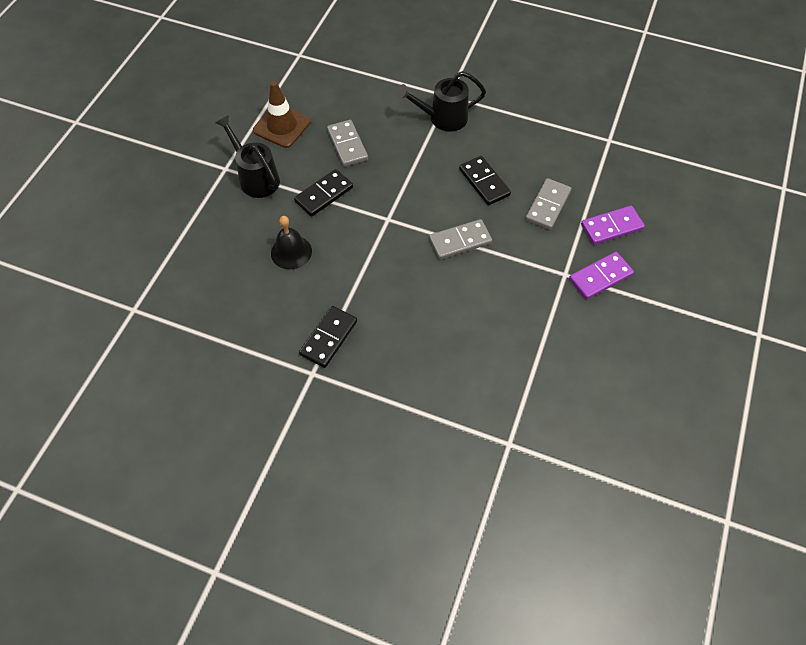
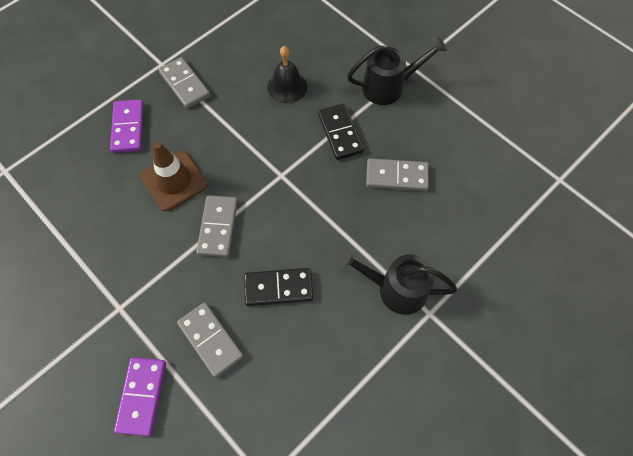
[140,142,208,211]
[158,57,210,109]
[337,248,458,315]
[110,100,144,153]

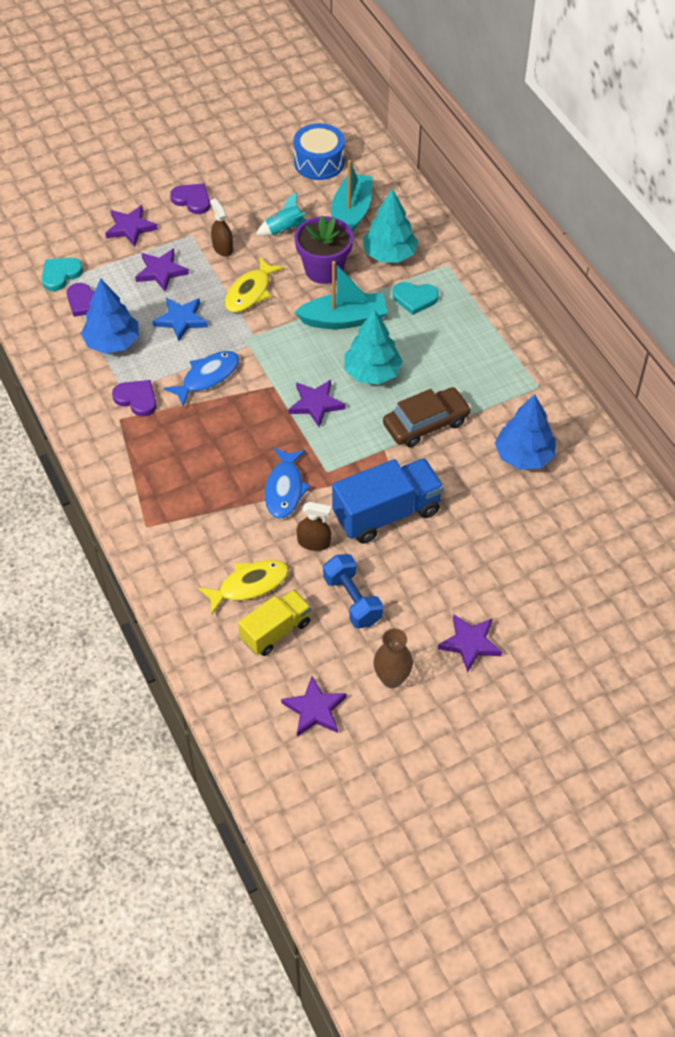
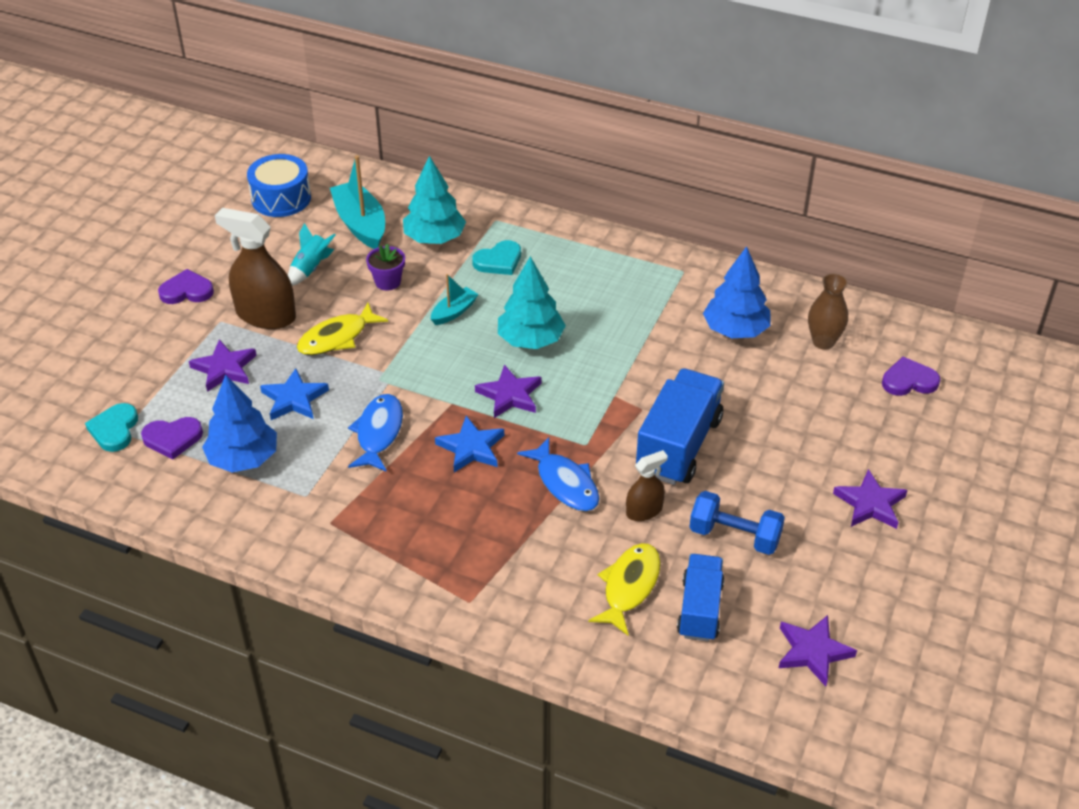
[105,205,158,246] (first image)
[882,357,940,396]
[215,208,296,329]
[297,303,388,355]
[677,554,725,642]
[431,274,479,325]
[366,244,405,291]
[808,273,848,350]
[383,387,471,447] (first image)
[435,416,504,472]

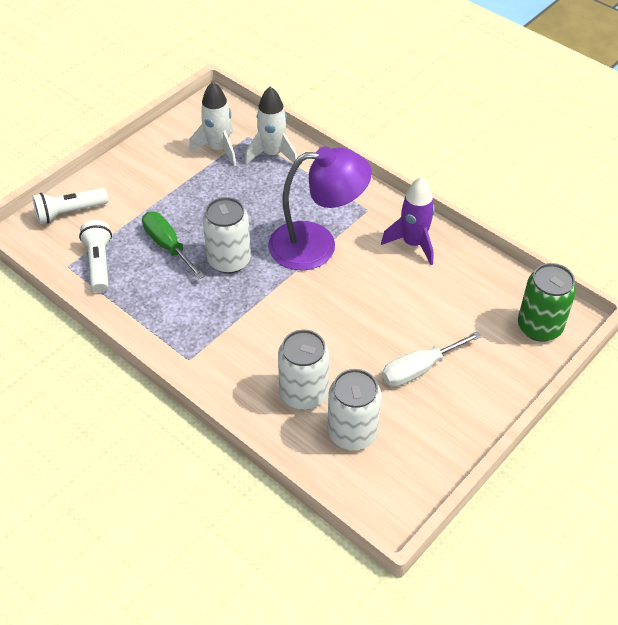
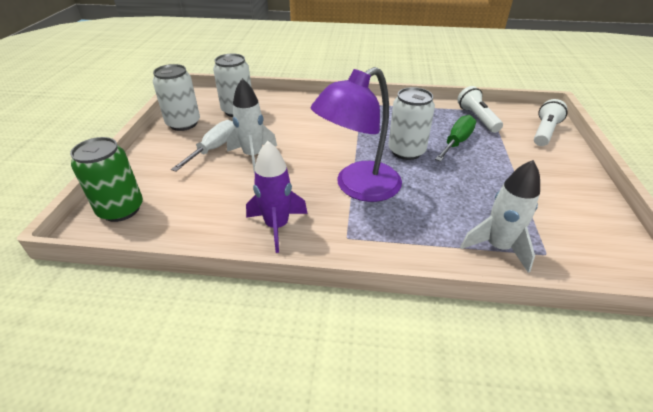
[457,86,503,133]
[435,115,476,162]
[227,78,277,173]
[153,64,200,131]

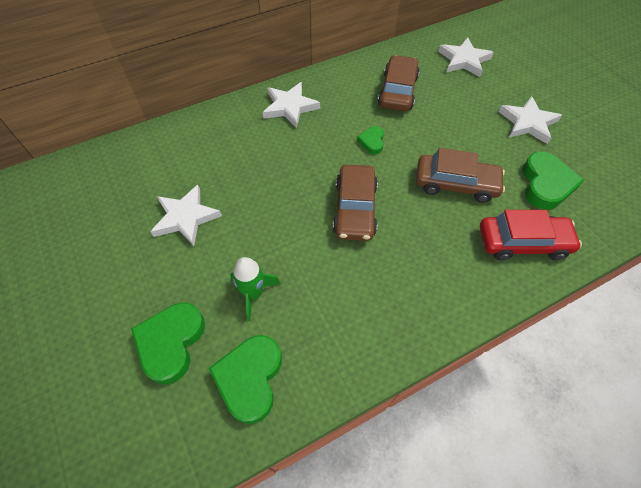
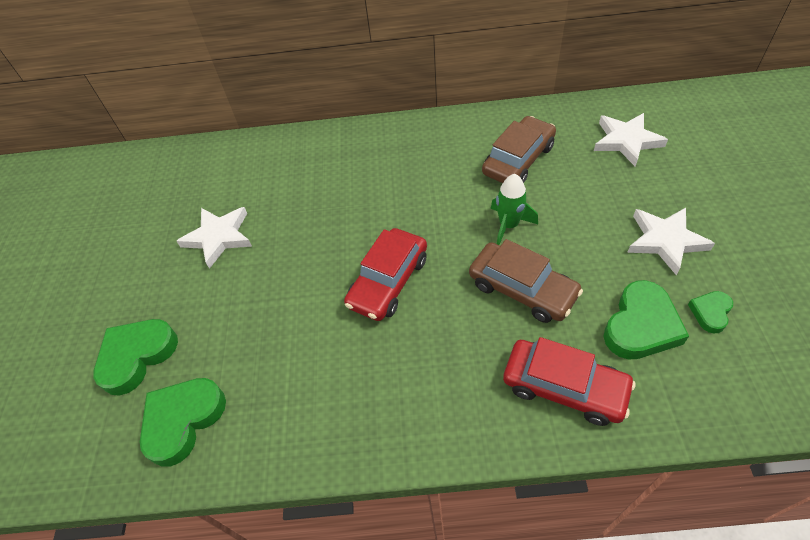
[491,174,538,245]
[263,82,320,128] (first image)
[344,228,427,321]
[688,291,733,333]

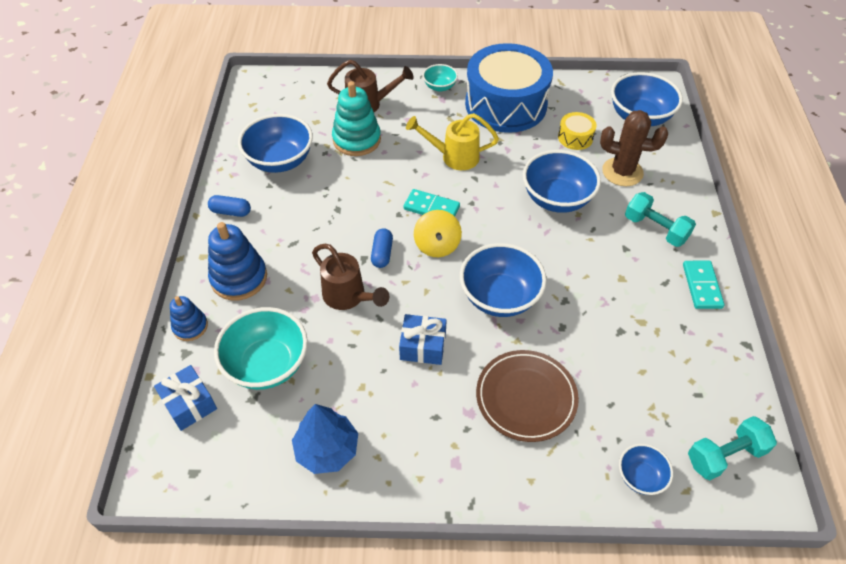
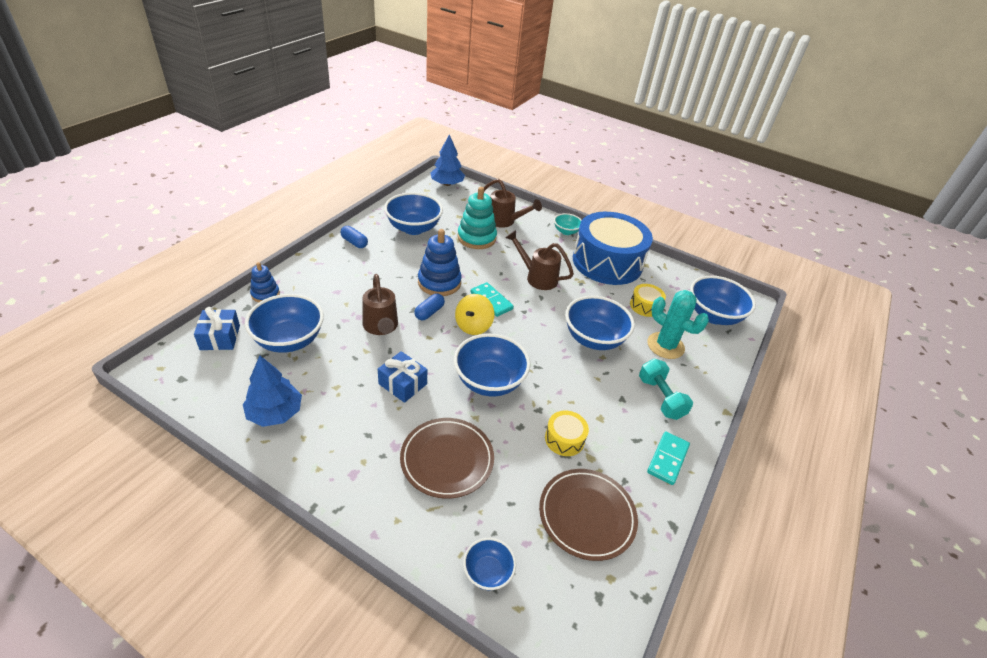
[418,229,462,296]
[245,294,324,353]
[505,230,574,290]
[647,290,709,359]
[688,416,777,480] (first image)
[431,134,465,186]
[539,469,638,561]
[545,410,589,456]

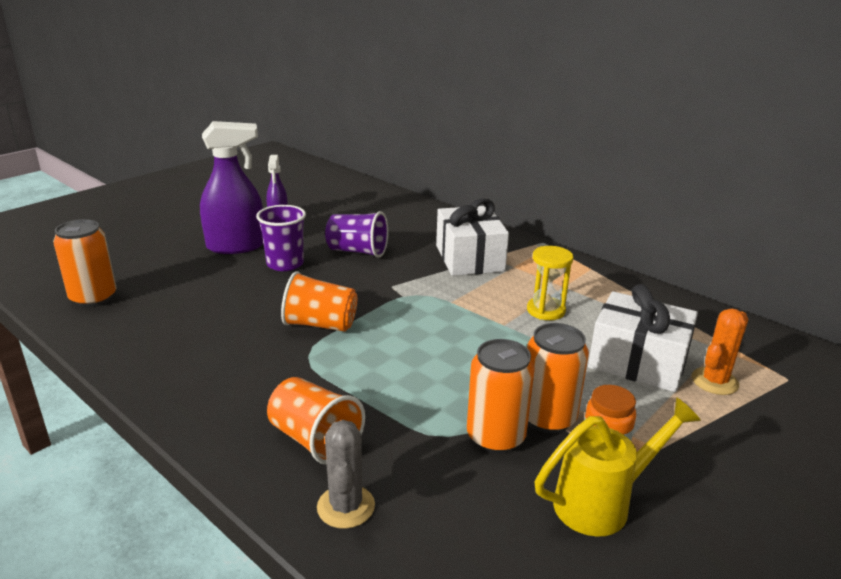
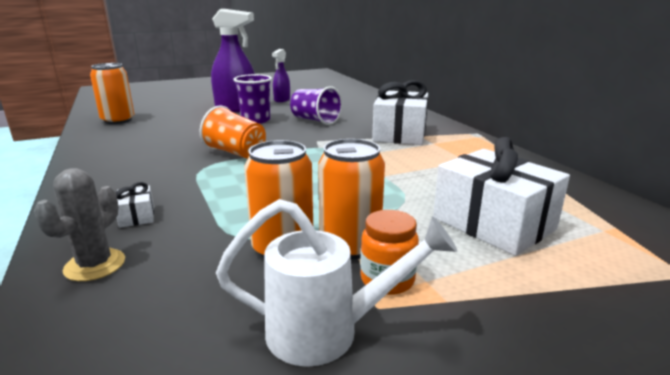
[116,182,154,228]
[527,246,573,320] (first image)
[216,199,457,367]
[692,309,748,395] (first image)

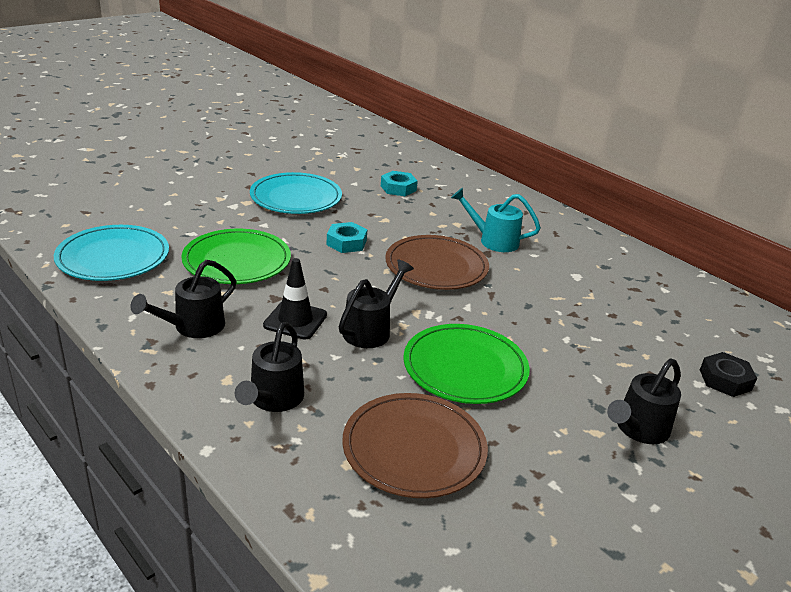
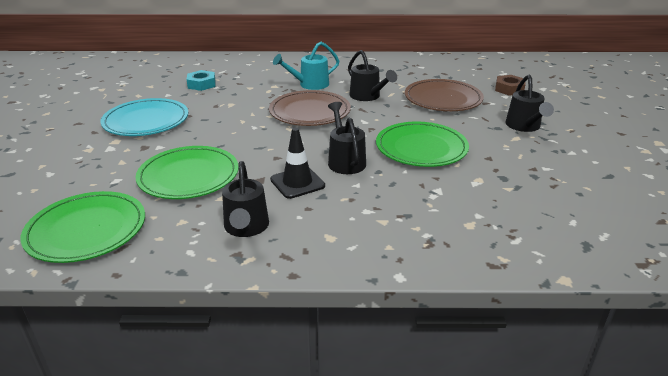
[20,191,145,263]
[348,50,397,101]
[327,222,367,253] (first image)
[405,79,484,111]
[495,75,525,96]

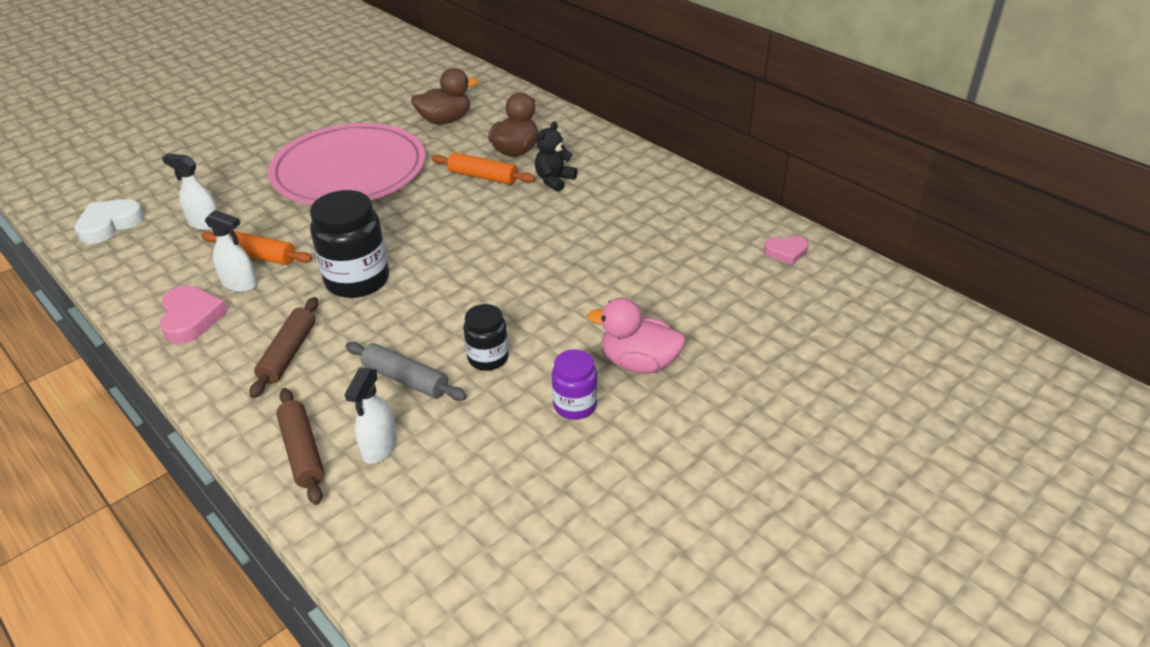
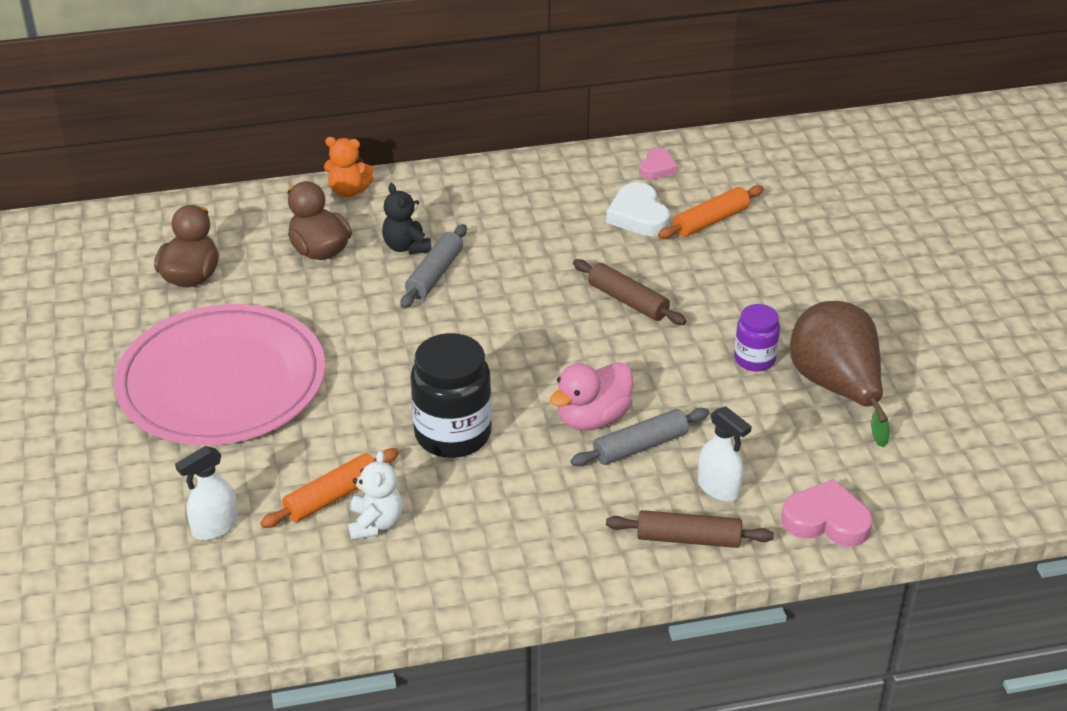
[606,182,670,236]
[781,479,873,546]
[348,451,403,540]
[573,259,687,325]
[658,185,764,239]
[463,304,509,371] (first image)
[550,362,633,430]
[324,137,374,198]
[400,224,467,308]
[790,301,890,447]

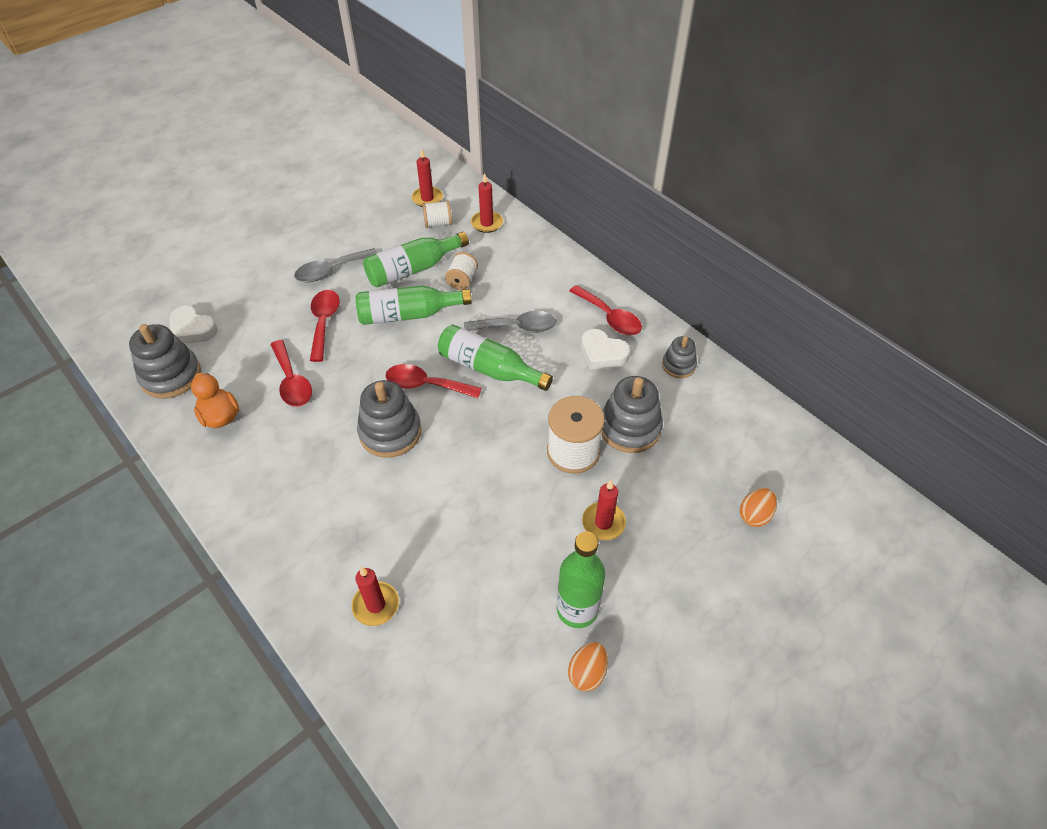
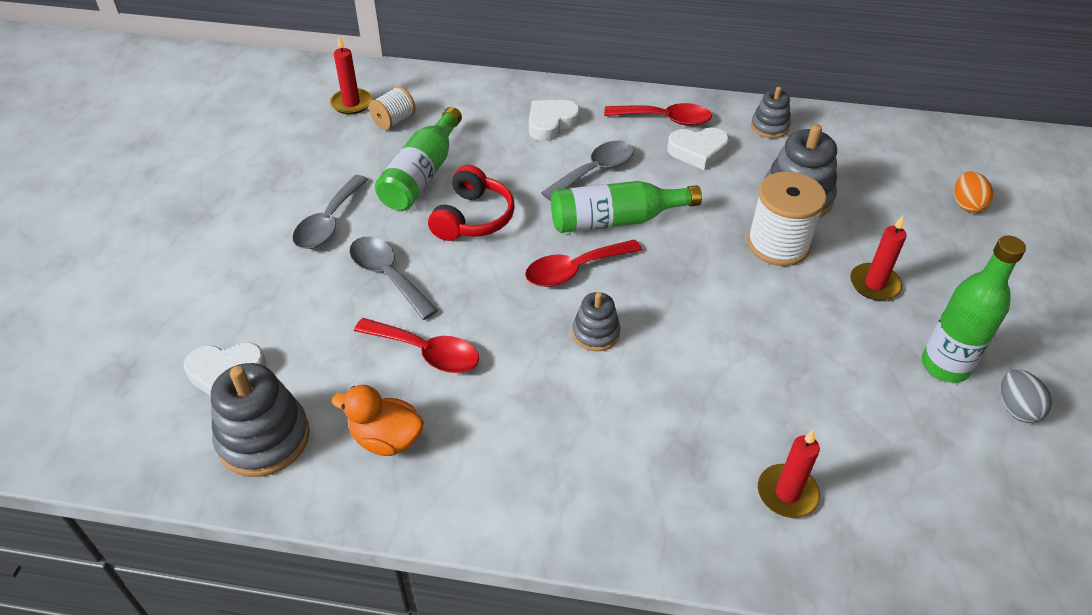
[349,236,438,320]
[428,165,515,241]
[572,292,620,351]
[445,252,478,290] (first image)
[471,173,503,233] (first image)
[1000,369,1052,423]
[529,100,580,141]

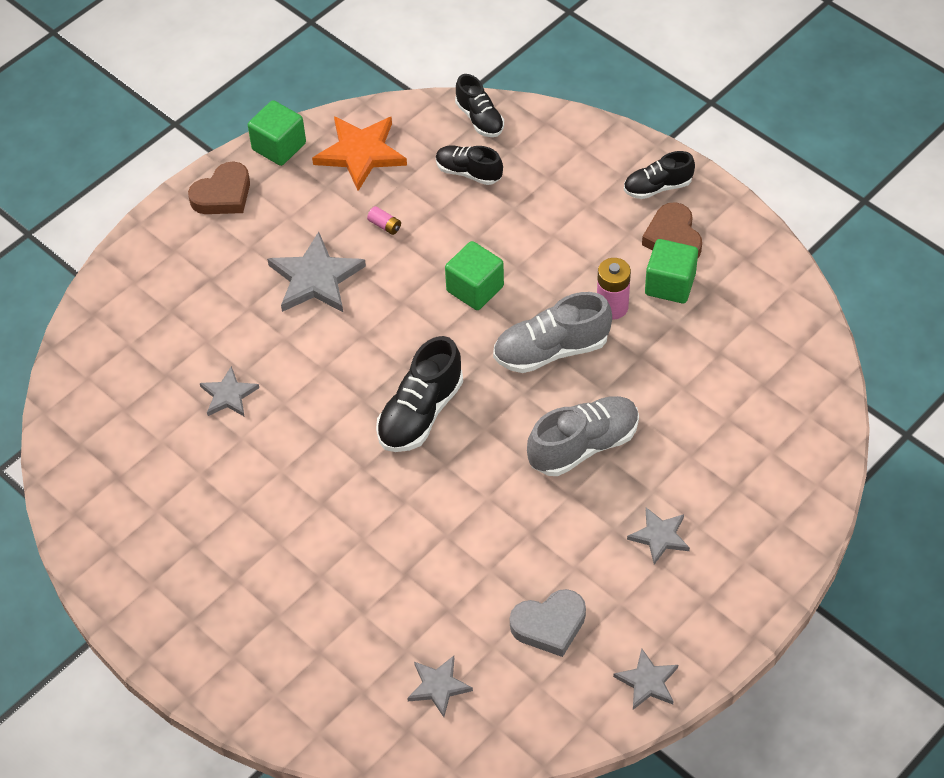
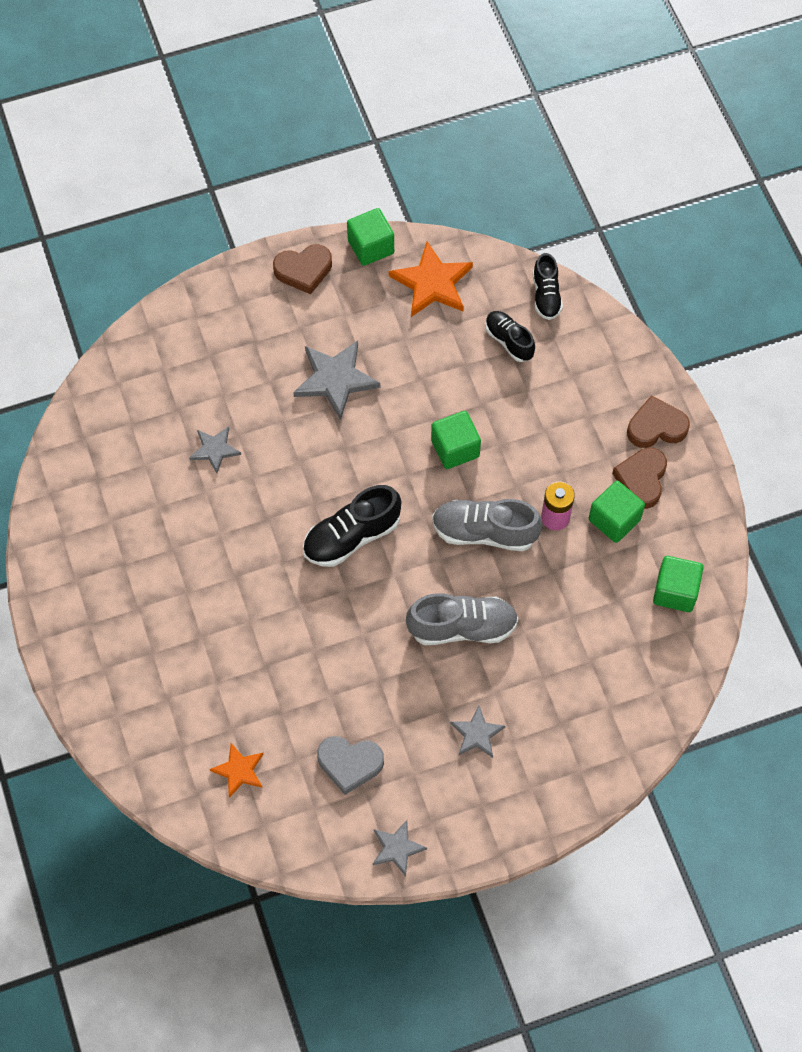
[367,206,401,235] (first image)
[210,743,264,798]
[627,396,690,448]
[653,556,703,612]

